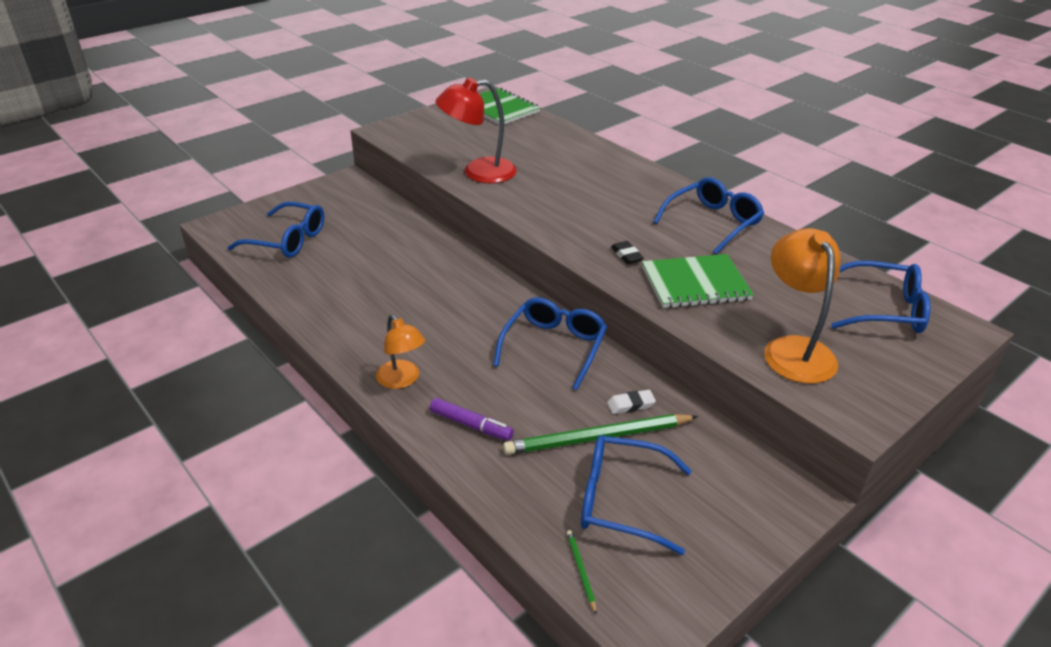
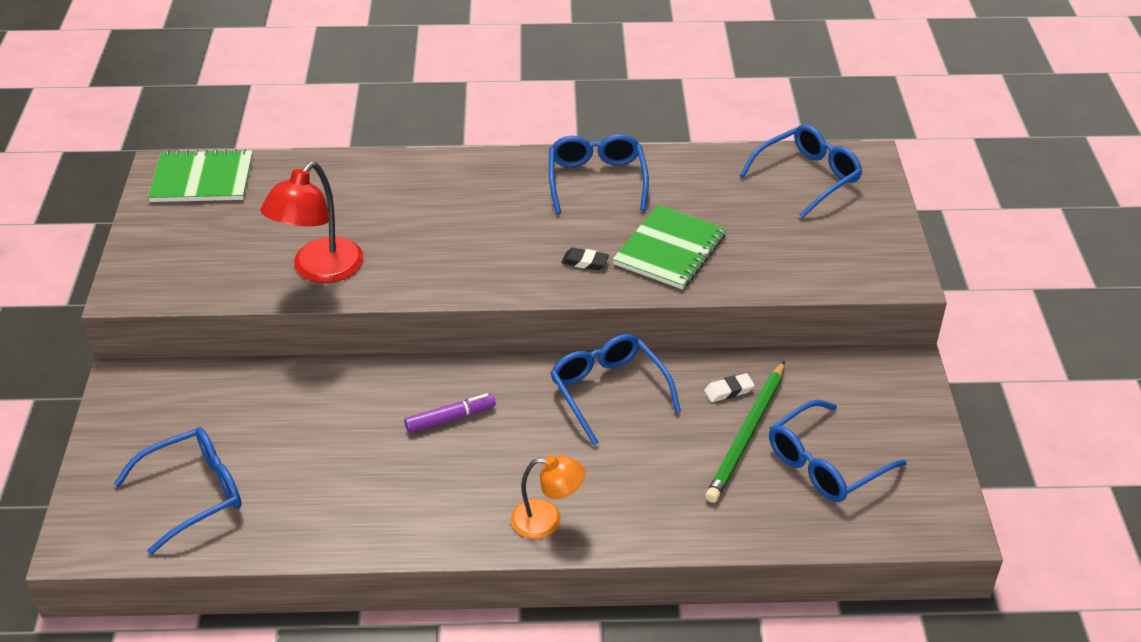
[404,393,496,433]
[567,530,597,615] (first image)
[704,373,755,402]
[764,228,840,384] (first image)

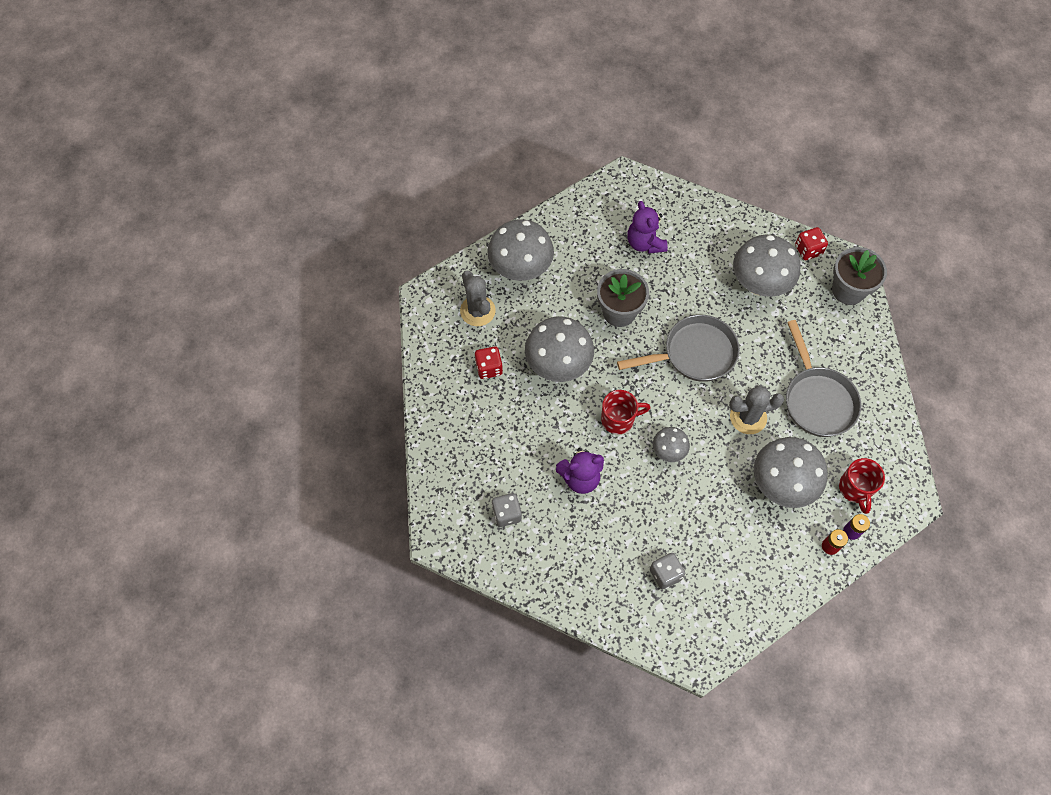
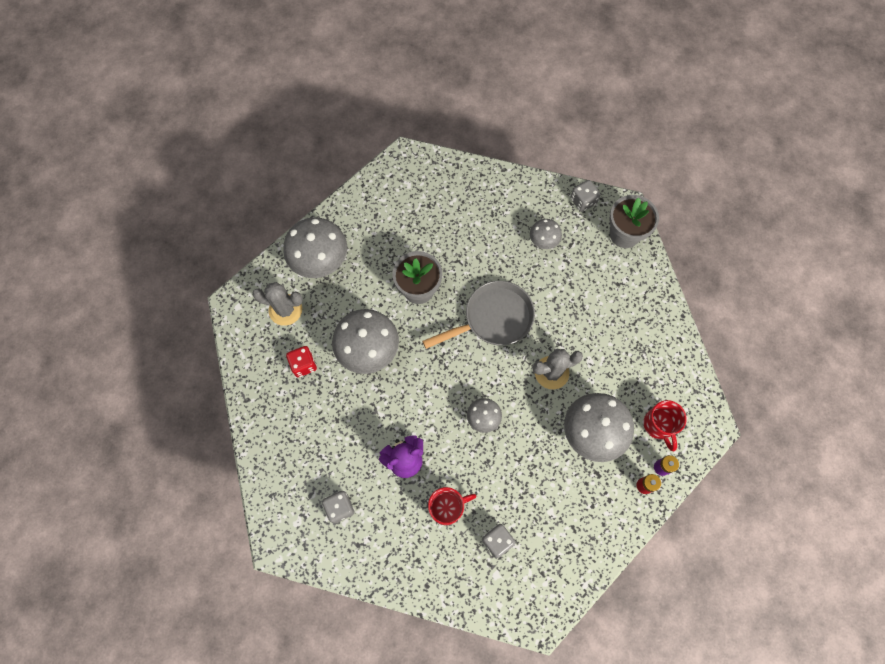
[252,282,303,326]
[428,487,476,525]
[627,201,668,254] (first image)
[530,219,562,249]
[786,320,861,437] (first image)
[570,180,600,212]

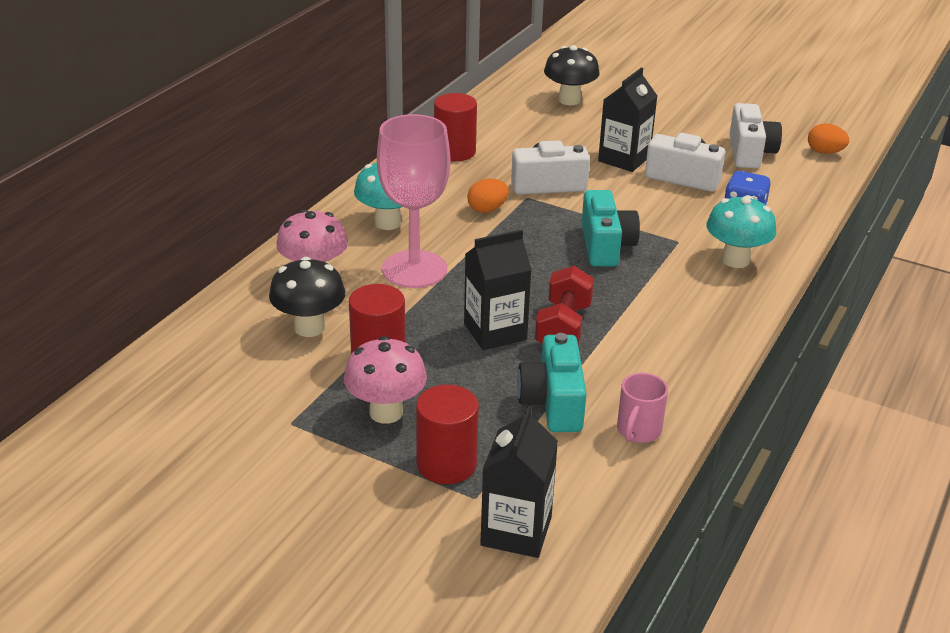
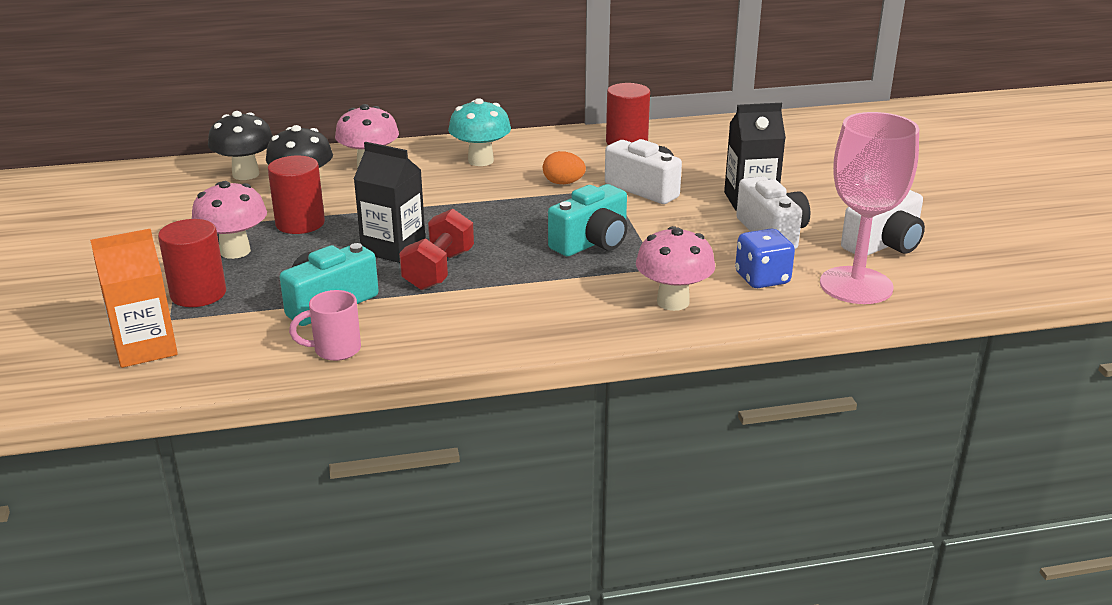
[820,112,919,304]
[90,229,178,368]
[399,209,474,290]
[208,111,273,180]
[636,226,715,311]
[808,124,849,154] (first image)

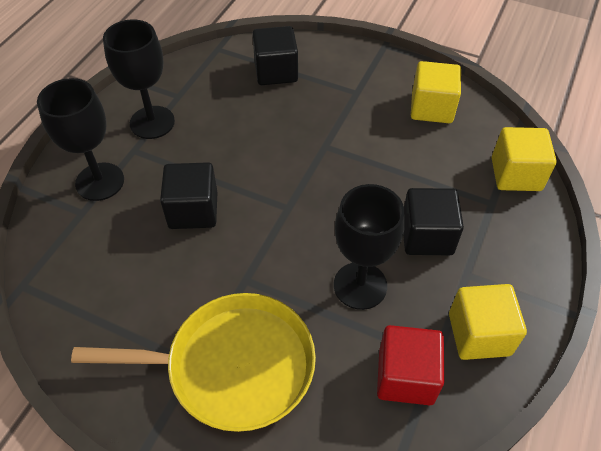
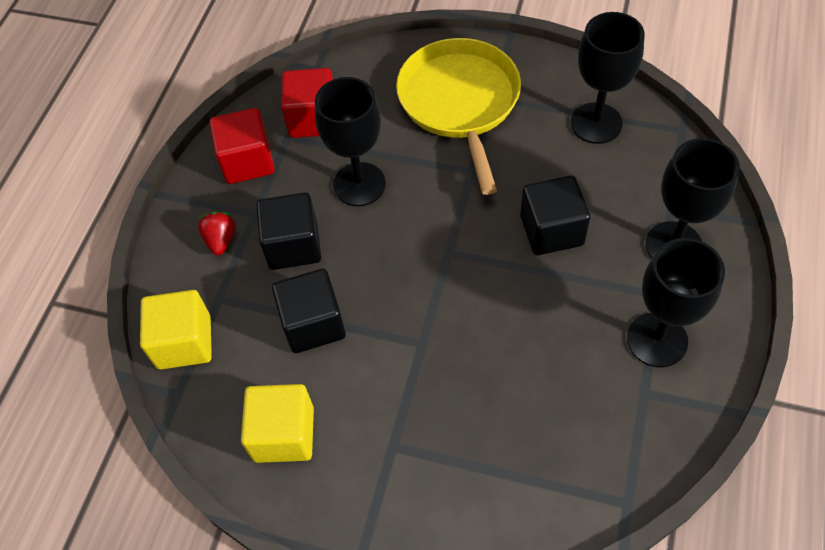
[396,38,521,195]
[272,269,346,353]
[209,108,275,184]
[198,212,236,255]
[570,12,644,144]

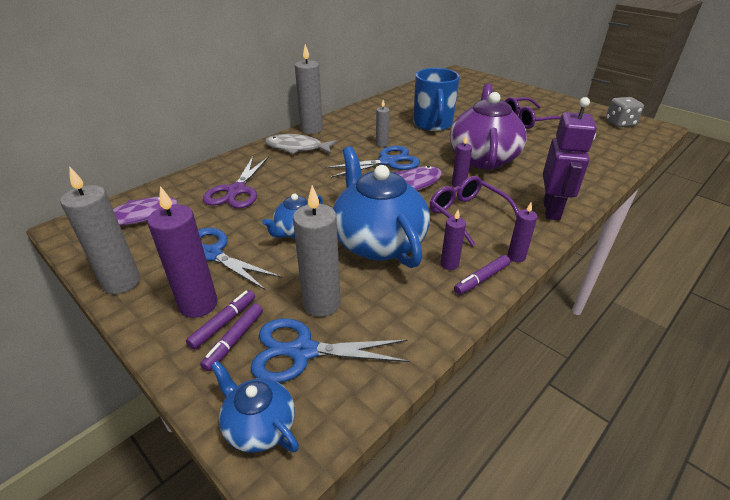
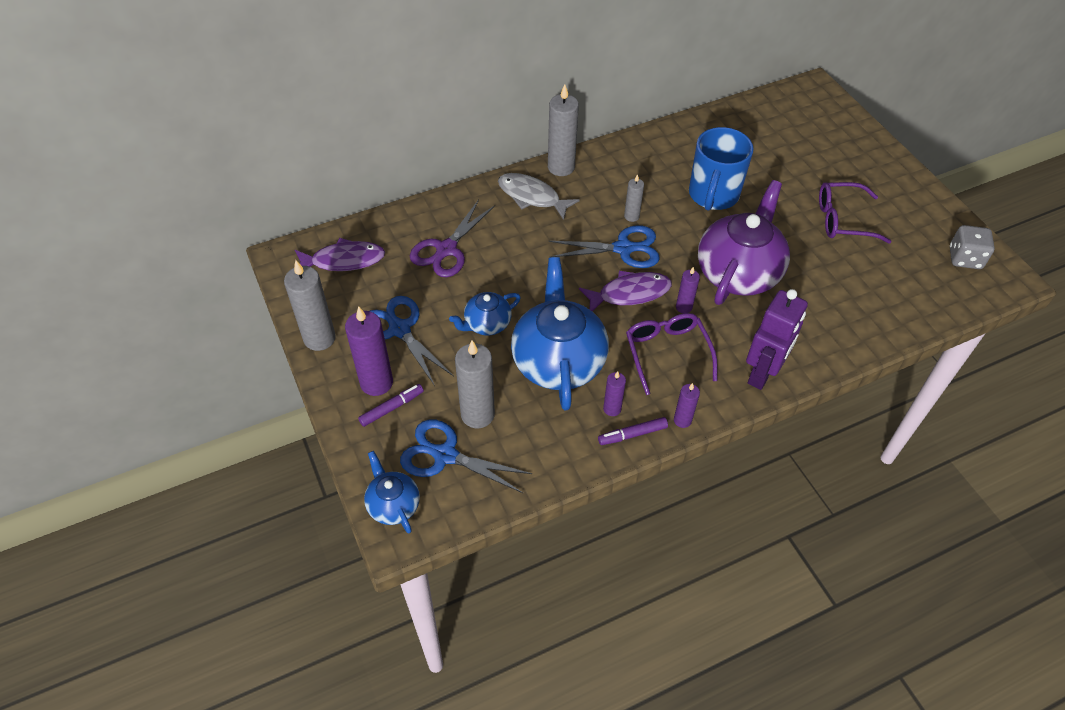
[200,303,263,371] (first image)

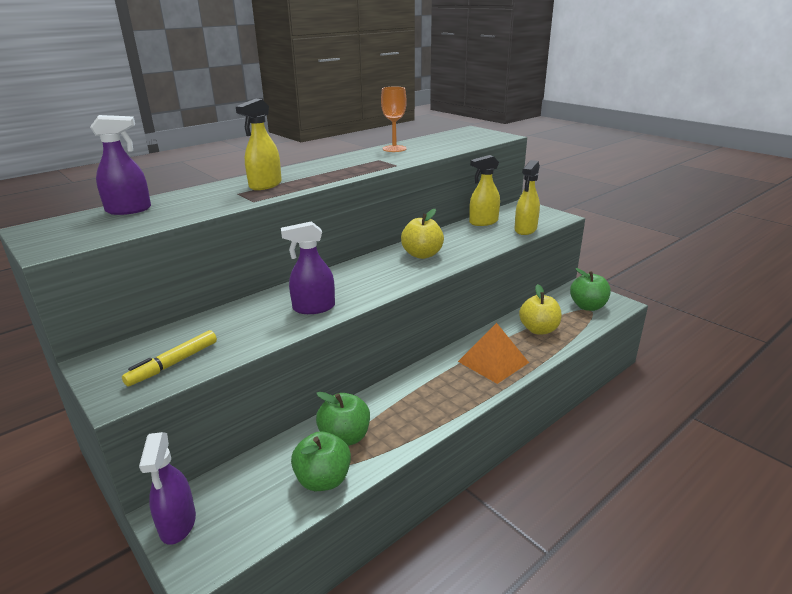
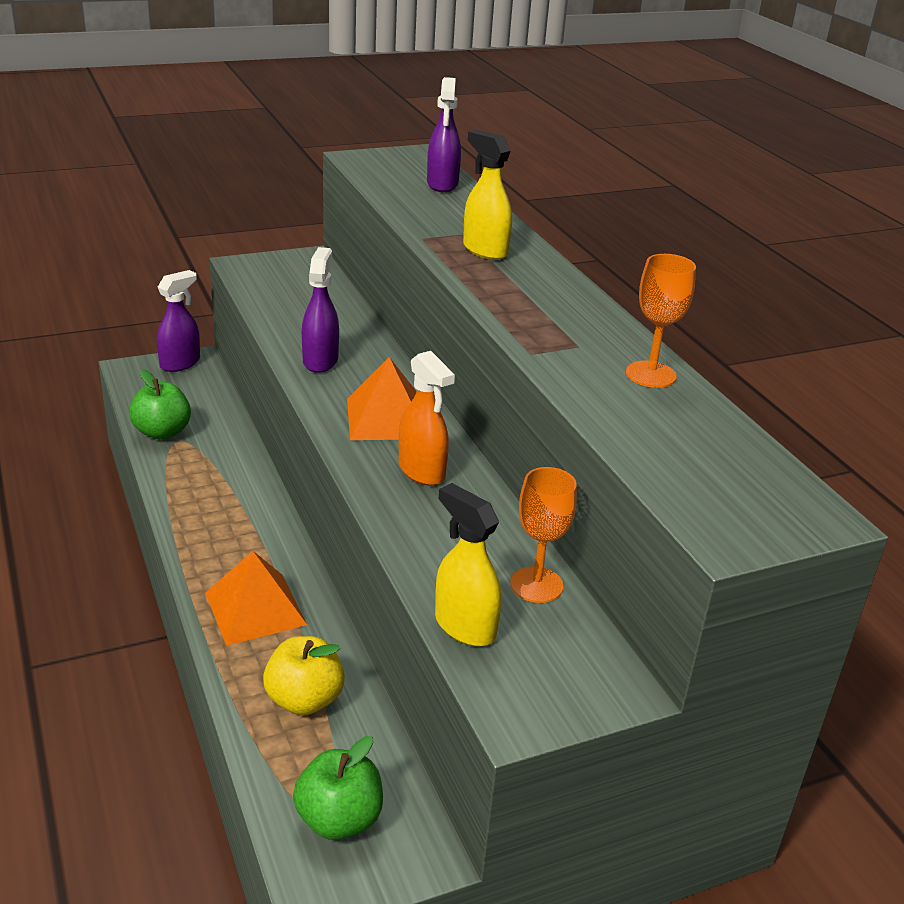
[122,330,217,387] (first image)
[157,270,200,372]
[316,392,370,446] (first image)
[399,351,455,486]
[510,467,577,603]
[347,357,417,440]

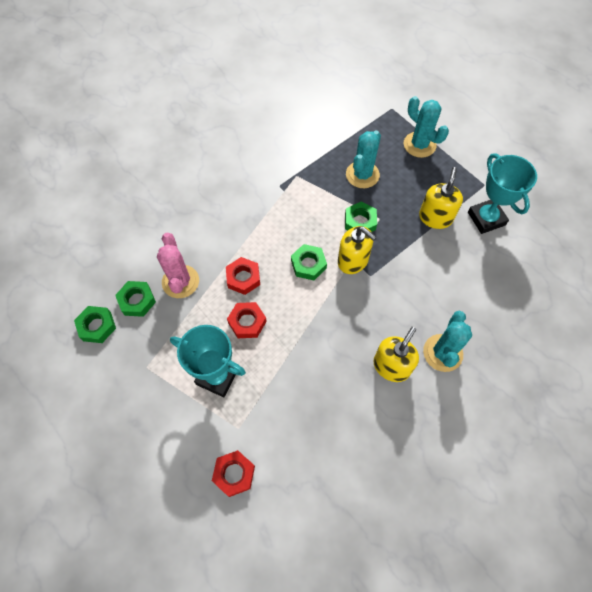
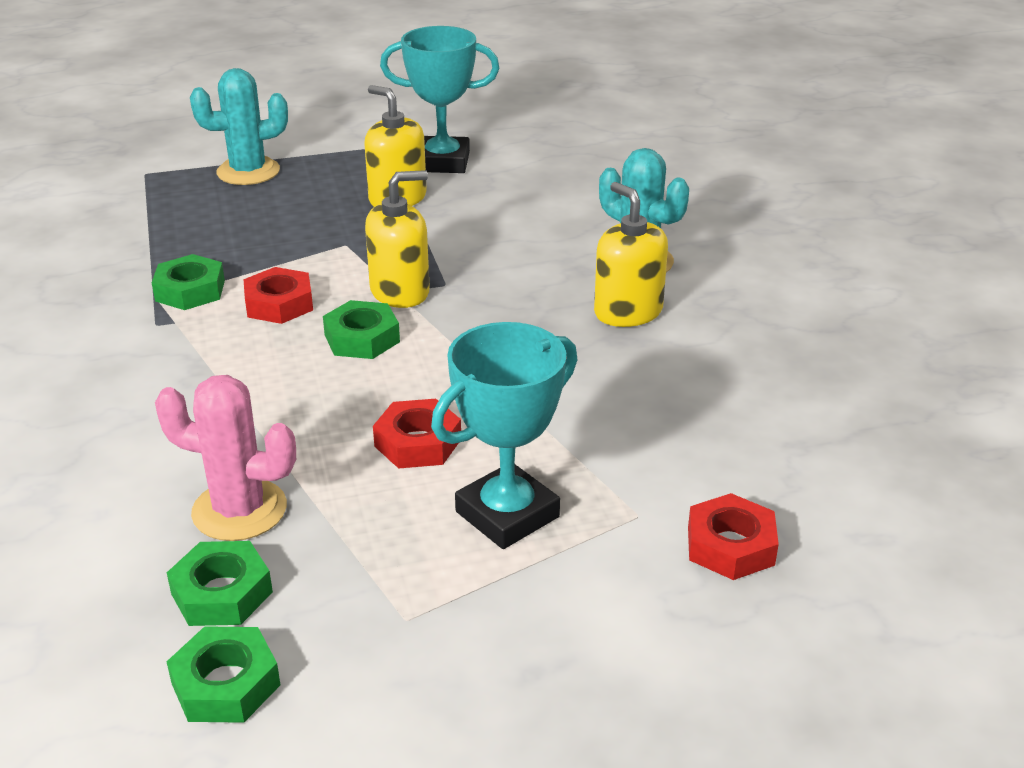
[244,267,313,324]
[152,254,225,310]
[346,130,381,188] (first image)

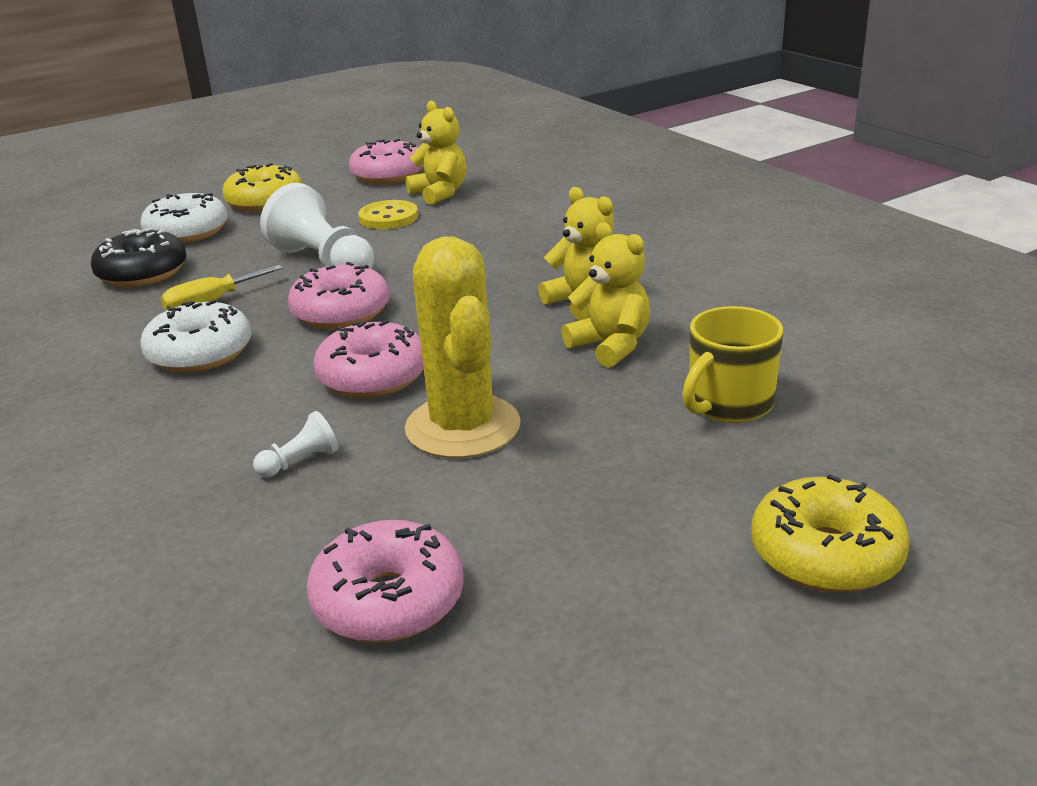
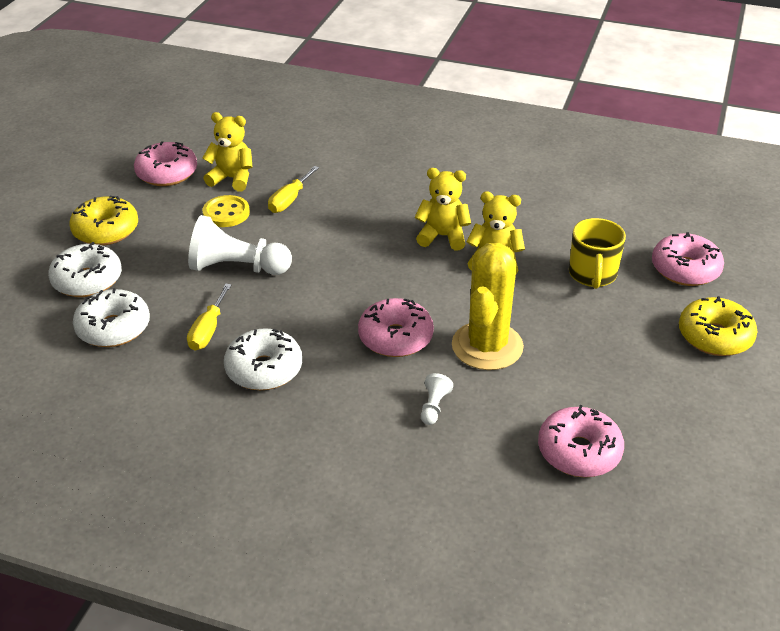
[73,288,150,347]
[652,232,724,286]
[452,243,524,370]
[268,166,319,213]

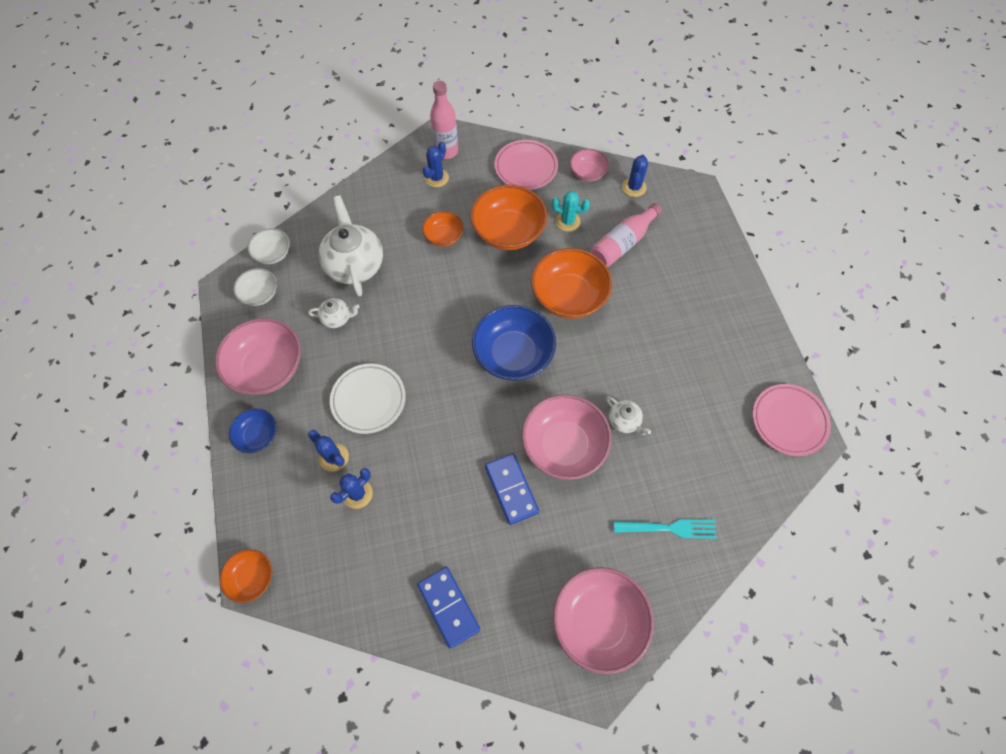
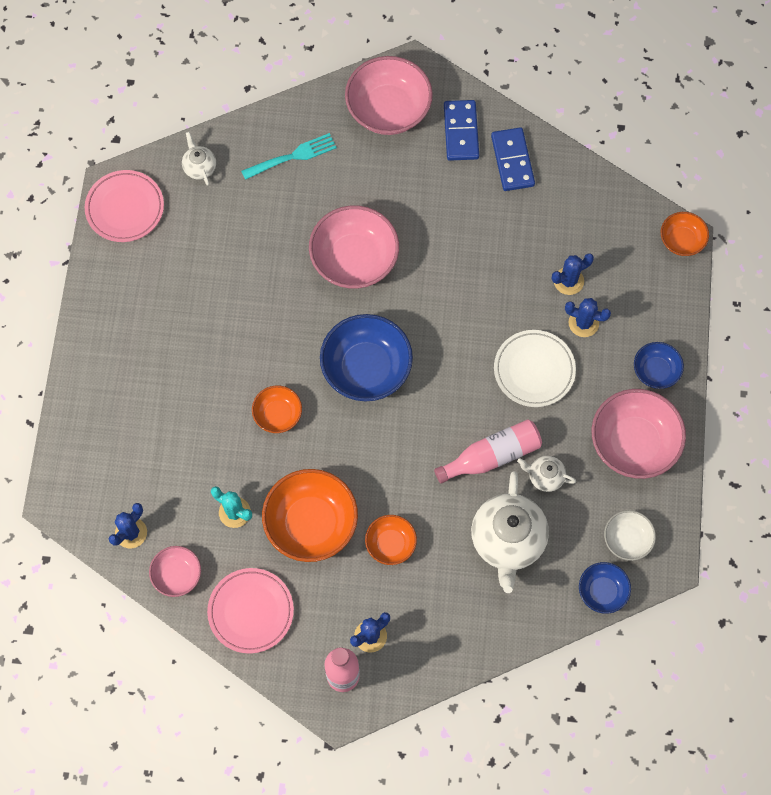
[579,562,631,614]
[565,298,611,337]
[444,100,479,161]
[252,386,302,433]
[434,419,542,484]
[182,132,216,186]
[241,133,337,180]

